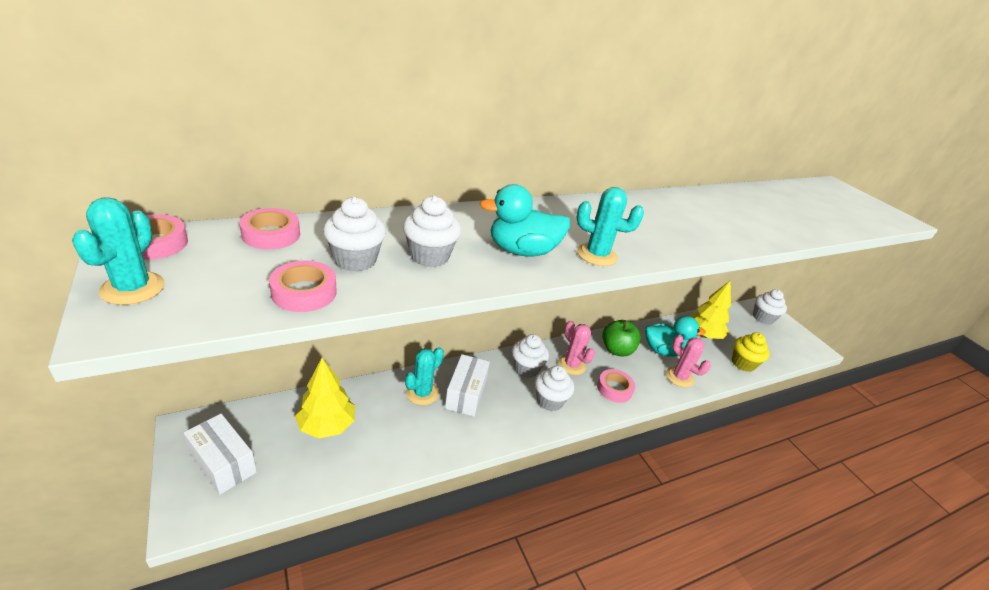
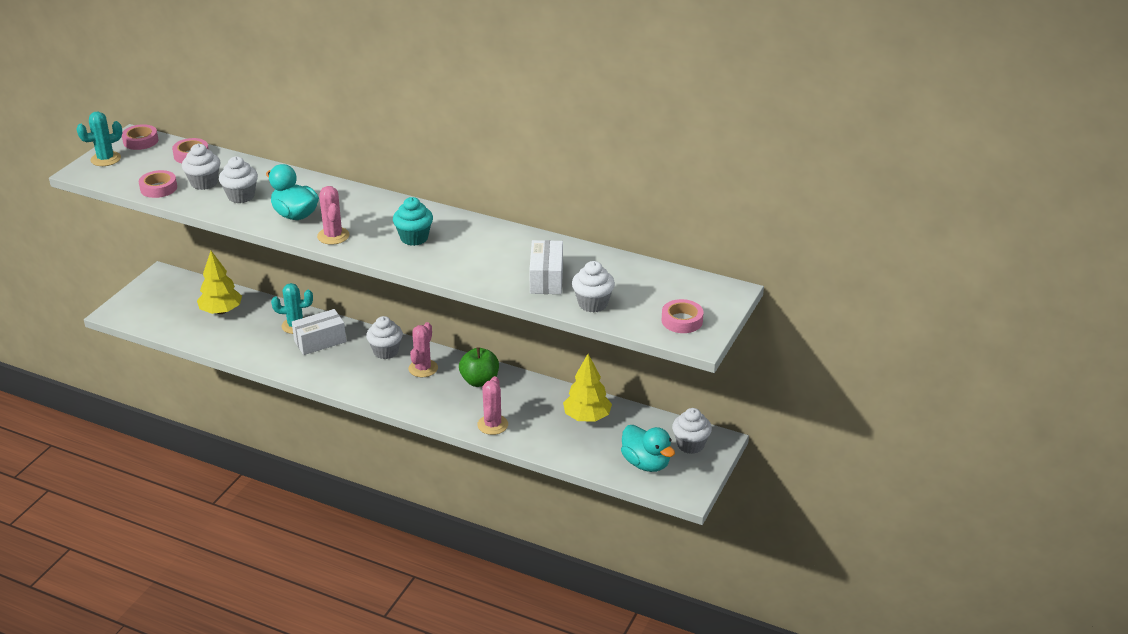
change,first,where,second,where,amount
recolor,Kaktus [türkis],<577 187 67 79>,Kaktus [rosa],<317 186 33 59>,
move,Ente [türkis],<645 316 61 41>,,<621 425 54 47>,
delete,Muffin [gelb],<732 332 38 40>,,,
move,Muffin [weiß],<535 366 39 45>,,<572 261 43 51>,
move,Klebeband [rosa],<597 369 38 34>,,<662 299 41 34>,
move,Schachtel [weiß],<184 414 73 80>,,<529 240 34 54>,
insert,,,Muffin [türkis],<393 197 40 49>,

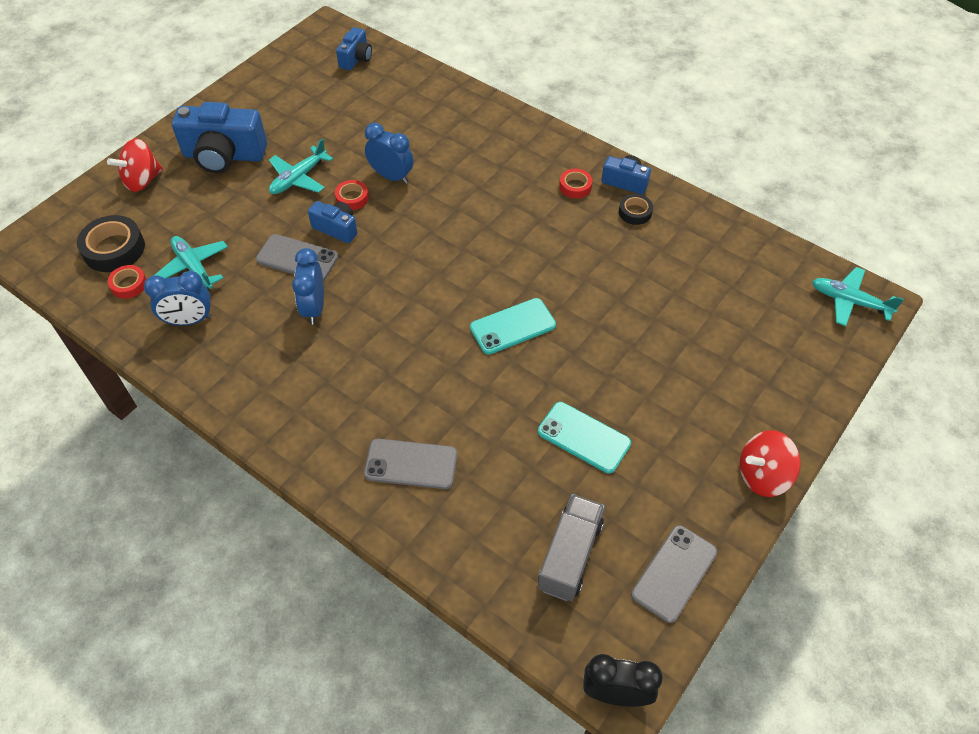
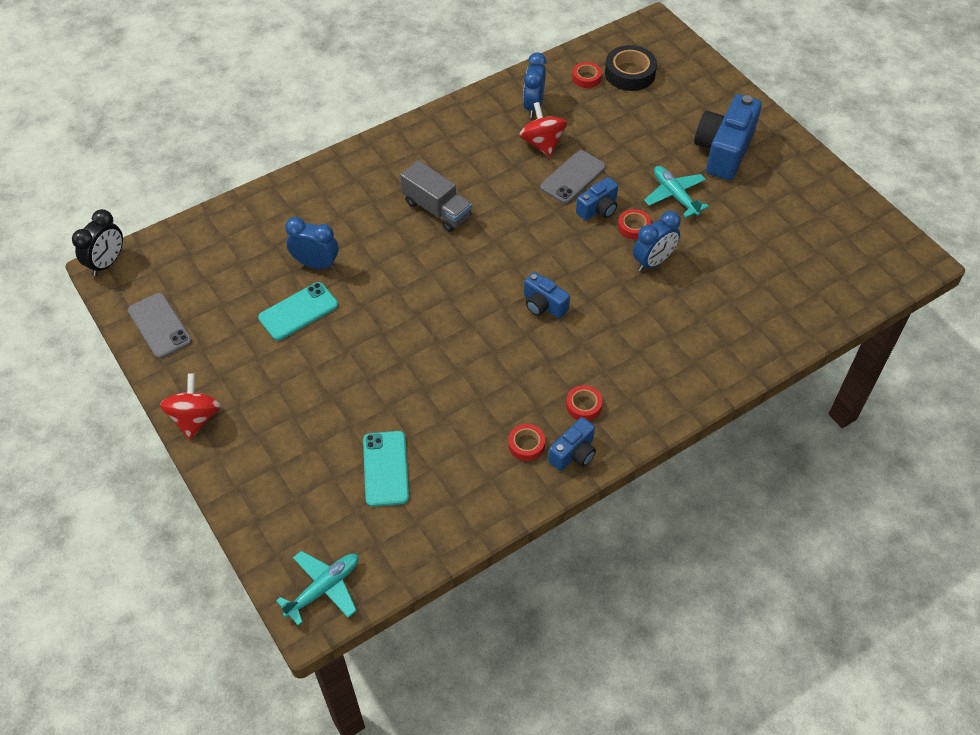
change,first,where,second,where,amount
move,Kamera [blau],<336 27 36 43>,,<524 272 46 46>,
move,Kreisel [rot],<107 138 56 54>,,<519 102 48 55>,
recolor,Klebeband [schwarz],<619 194 34 31>,Klebeband [rot],<508 424 37 37>,
delete,Flugzeug [türkis],<154 236 74 53>,,,
move,Wecker [blau],<292 248 32 77>,,<285 217 53 53>,
move,Handy [türkis],<470 298 86 57>,,<363 431 46 76>,
delete,Handy [grau],<364 439 94 50>,,,
move,Lastwagen [grau],<538 494 66 107>,,<400 160 72 72>,

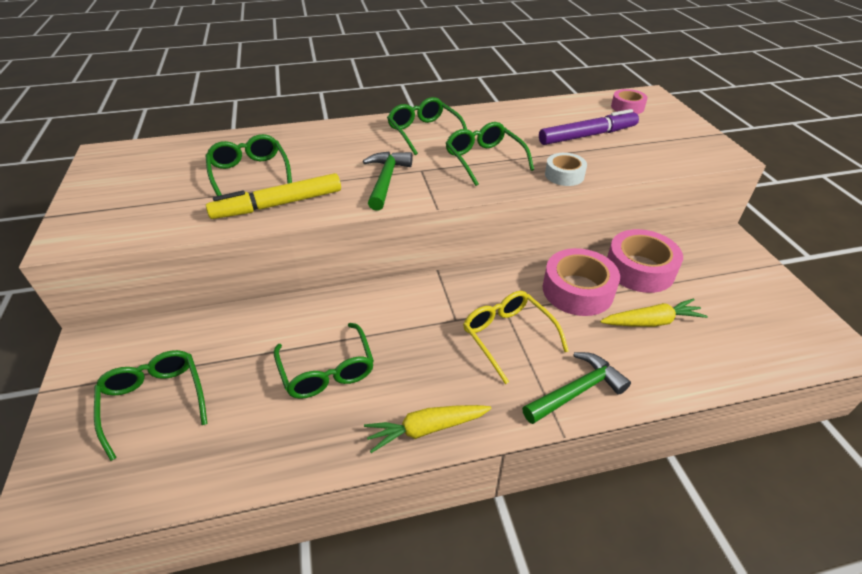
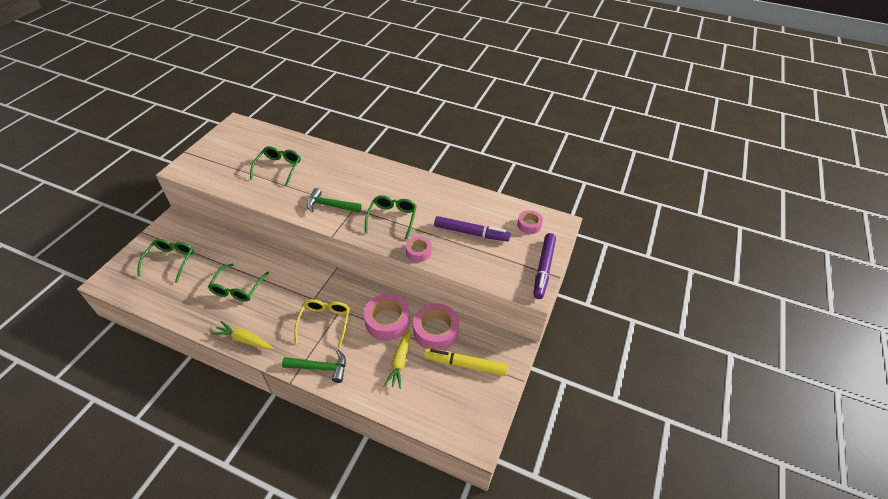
change,first,where,second,where,amount
delete,Brille [grün],<387 97 80 58>,,,
rotate,Hammer [grün],<363 151 50 60>,,<307 188 54 25>,120 degrees counterclockwise
recolor,Klebeband [weiß],<545 153 42 33>,Klebeband [rosa],<406 236 26 26>,
move,Filzstift [gelb],<206 173 135 46>,,<424 348 84 28>,
rotate,Karotte [gelb],<600 298 108 29>,,<384 329 27 60>,75 degrees clockwise
insert,,,Filzstift [lila],<533 233 23 66>,

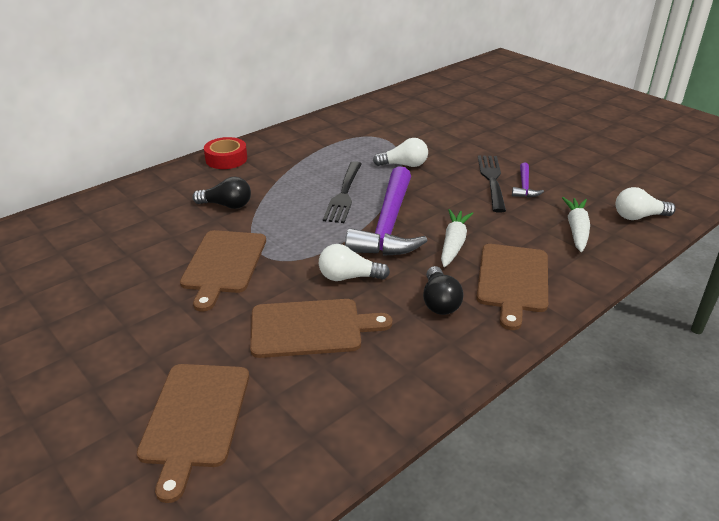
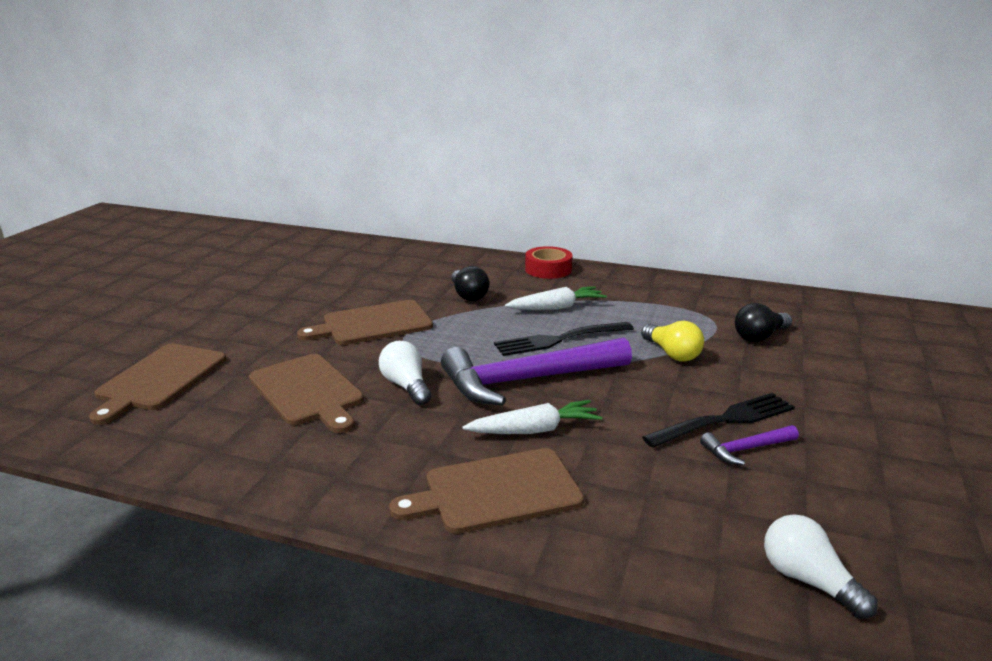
change,first,where,second,where,amount
recolor,Glühbirne [weiß],<373 138 55 29>,Glühbirne [gelb],<641 321 63 41>,
move,Karotte [weiß],<562 197 28 55>,,<505 286 102 24>,
move,Glühbirne [schwarz],<423 266 41 49>,,<735 303 57 39>,
rotate,Schneidebrett [braun],<137 364 112 139>,,<89 344 137 81>,45 degrees counterclockwise

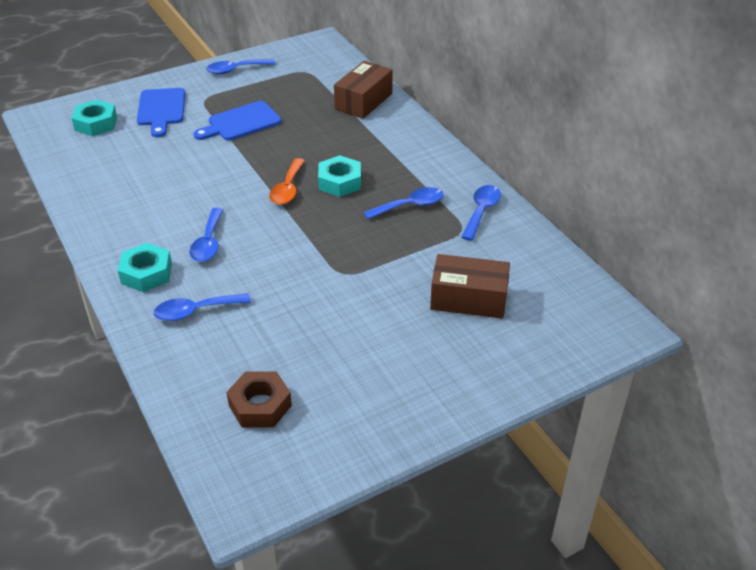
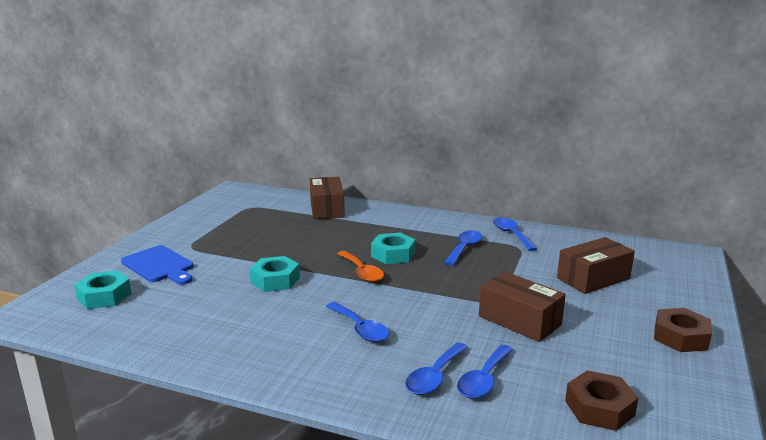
change,first,where,second,where,amount
move,Löffel [blau],<206 59 69 16>,,<457 345 56 54>,
delete,Schneidebrett [blau],<193 101 88 40>,,,
move,Sechskantmutter [türkis],<117 243 55 49>,,<249 256 51 36>,
insert,,,Schachtel [braun],<479 271 87 71>,
insert,,,Sechskantmutter [braun],<654 308 58 44>,

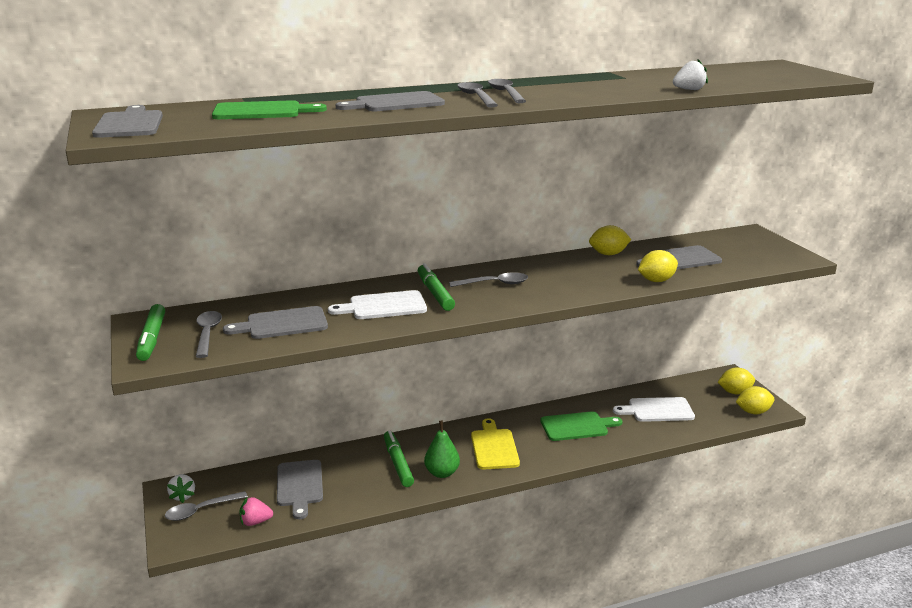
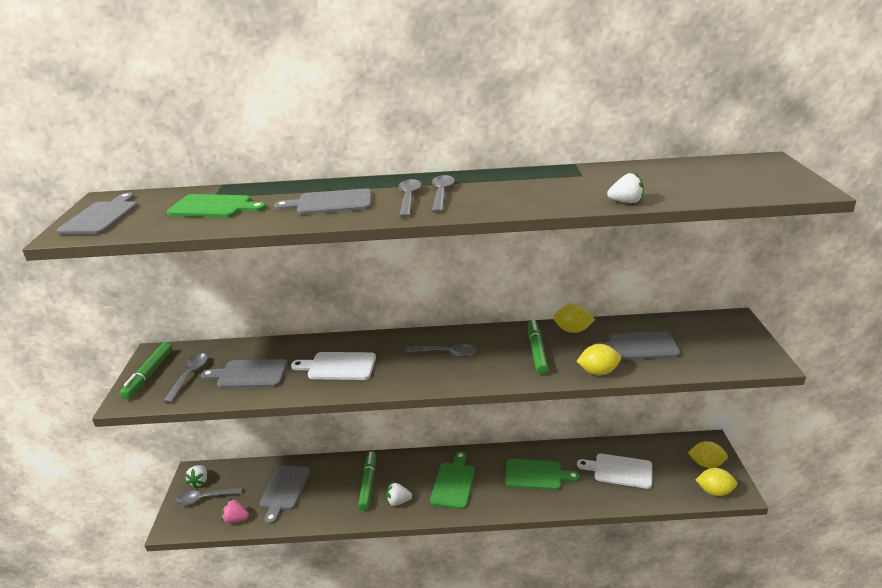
change,first,where,second,where,amount
move,Filzstift [grün],<418 263 37 48>,,<528 320 21 55>,
recolor,Schneidebrett [gelb],<471 418 49 52>,Schneidebrett [grün],<430 451 45 58>,
replace,Birne [grün],<424 421 36 57>,Erdbeere [weiß],<386 483 26 23>,

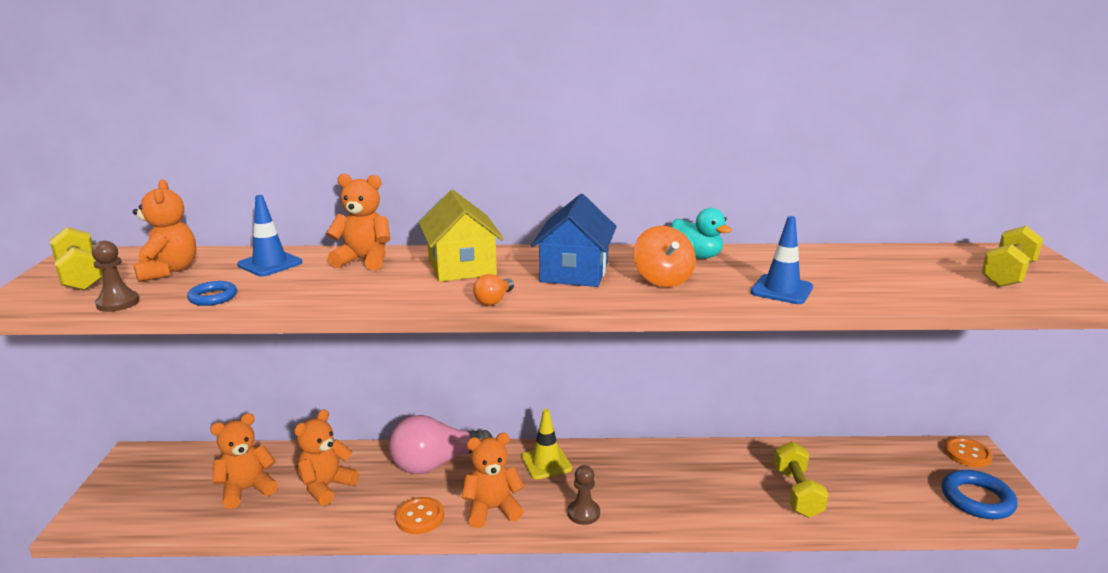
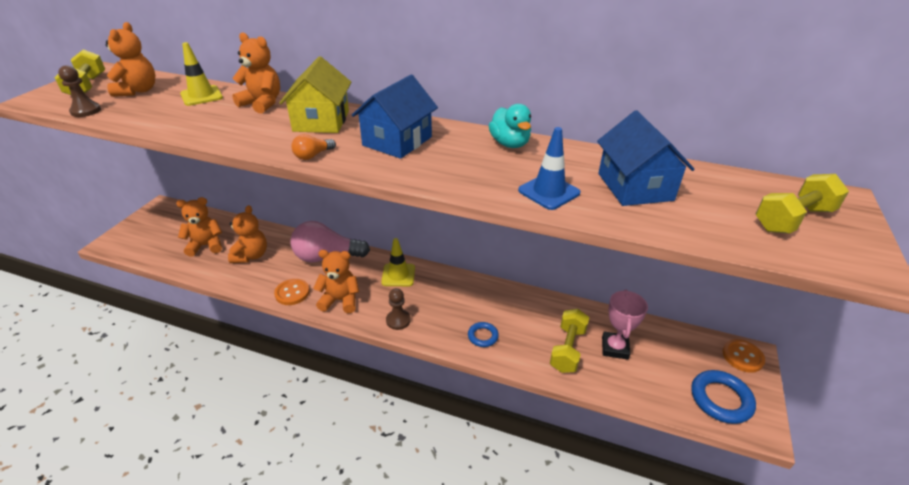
change,first,where,second,where,amount
recolor,Leitkegel [blau],<237 195 65 82>,Leitkegel [gelb],<180 42 43 64>,
delete,Kreisel [orange],<634 226 62 61>,,,
move,Ring [blau],<187 281 50 25>,,<468 322 31 25>,
rotate,Teddybär [orange],<294 409 65 97>,,<228 205 39 58>,135 degrees clockwise
insert,,,Haus [blau],<597 110 98 96>,
insert,,,Pokal [rosa],<602 289 46 71>,

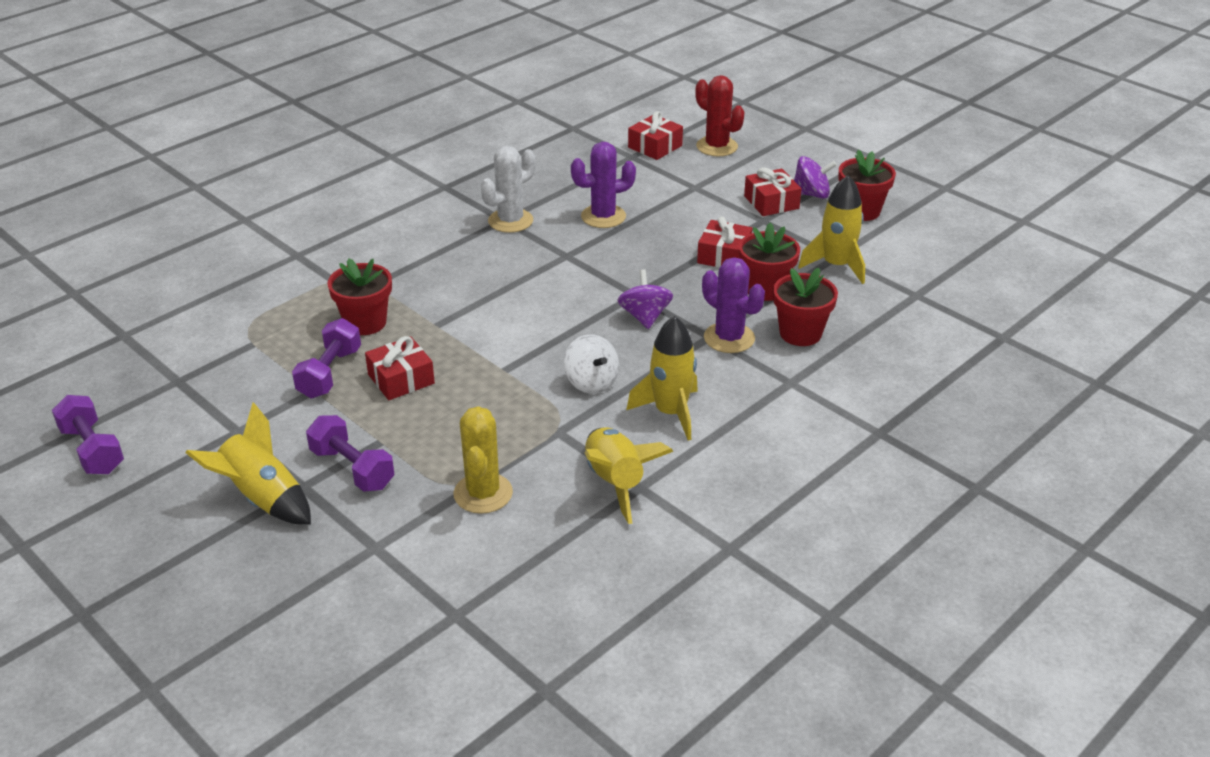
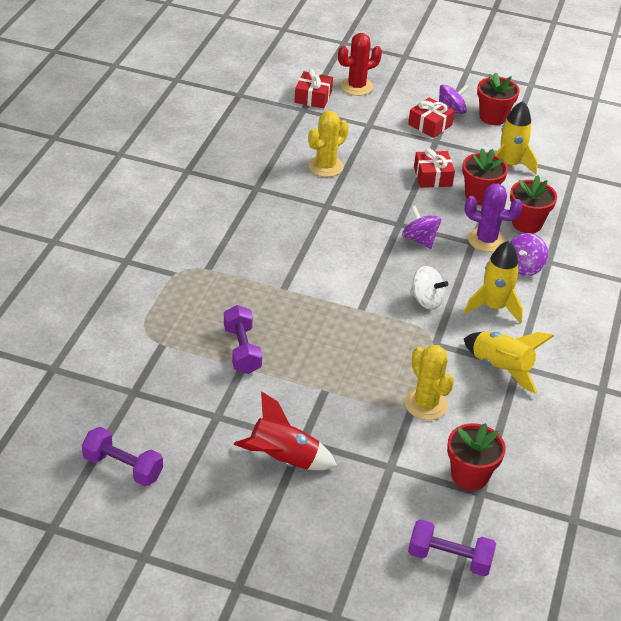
change,first,where,second,where,amount
rotate,Kaktus [rot],<695 75 49 81>,,<338 33 44 63>,45 degrees counterclockwise
recolor,Kaktus [lila],<571 142 65 86>,Kaktus [gelb],<308 111 41 66>,
delete,Kaktus [weiß],<481 146 54 87>,,,
move,Blumentopf [rot],<328 258 64 77>,,<447 423 59 67>,
delete,Geschenk [rot],<365 336 70 64>,,,
recolor,Rakete [gelb],<186 403 125 122>,Rakete [rot],<234 391 103 79>,
move,Hantel [lila],<306 415 89 77>,,<408 519 88 57>,
insert,,,Kreisel [lila],<510 233 38 43>,

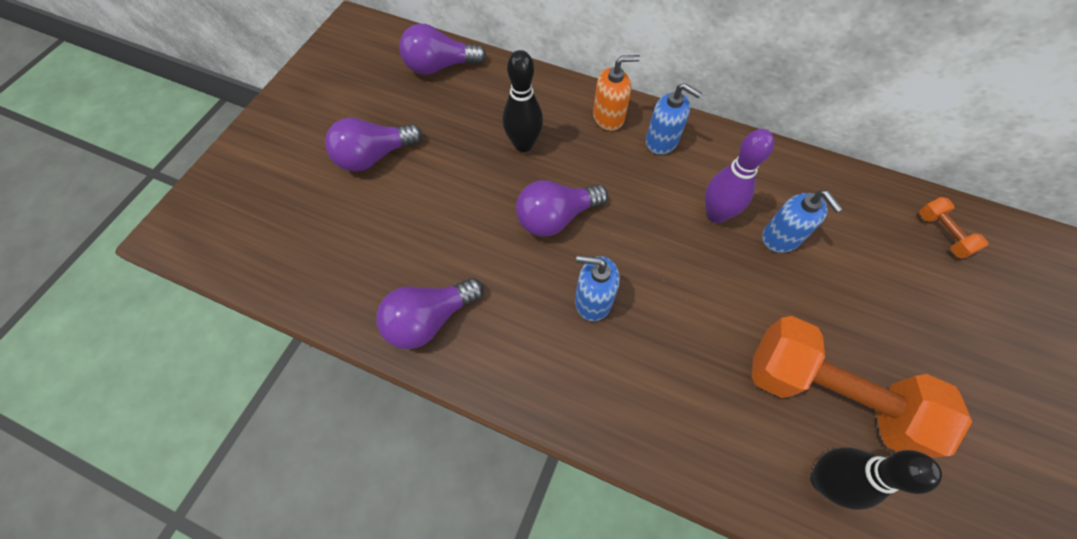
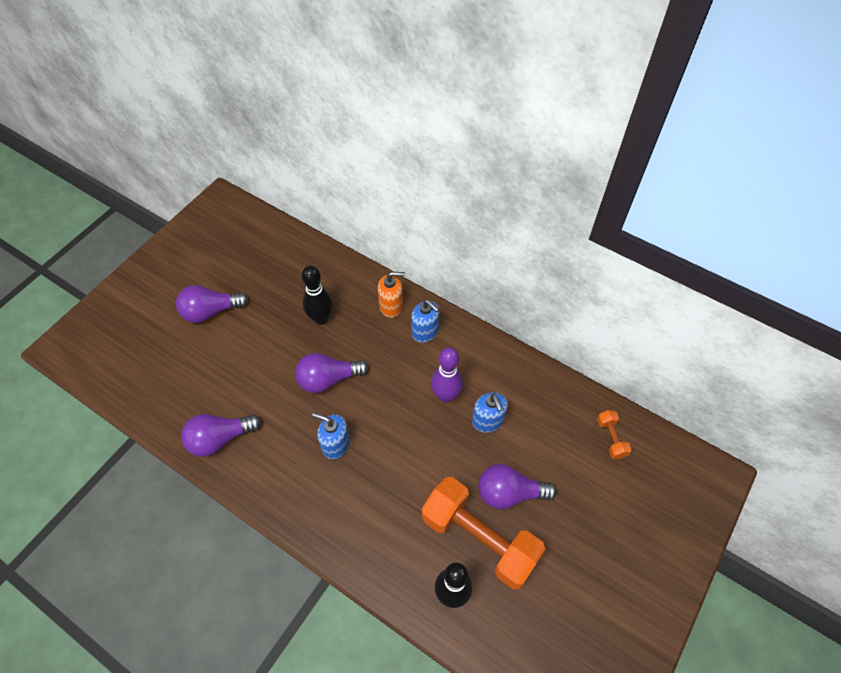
change,first,where,second,where,amount
move,Glühbirne [lila],<399 23 88 52>,,<478 464 79 45>,

